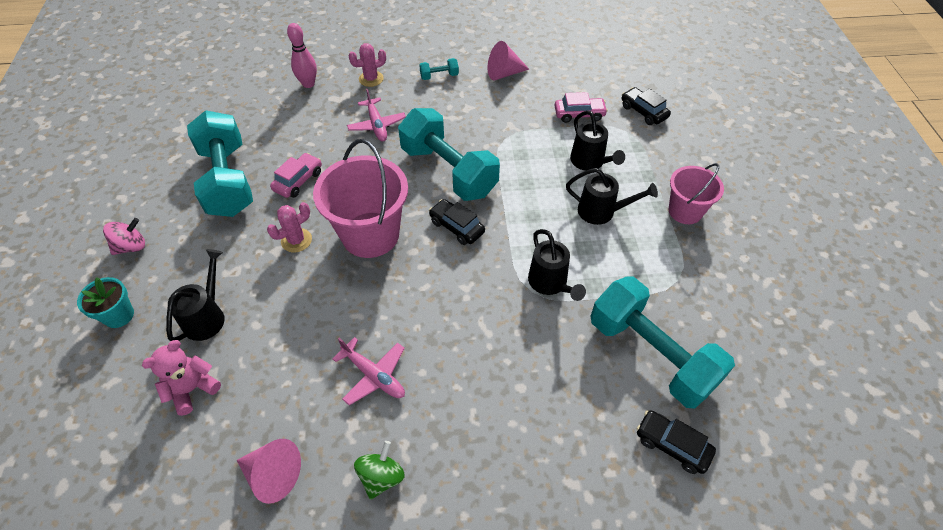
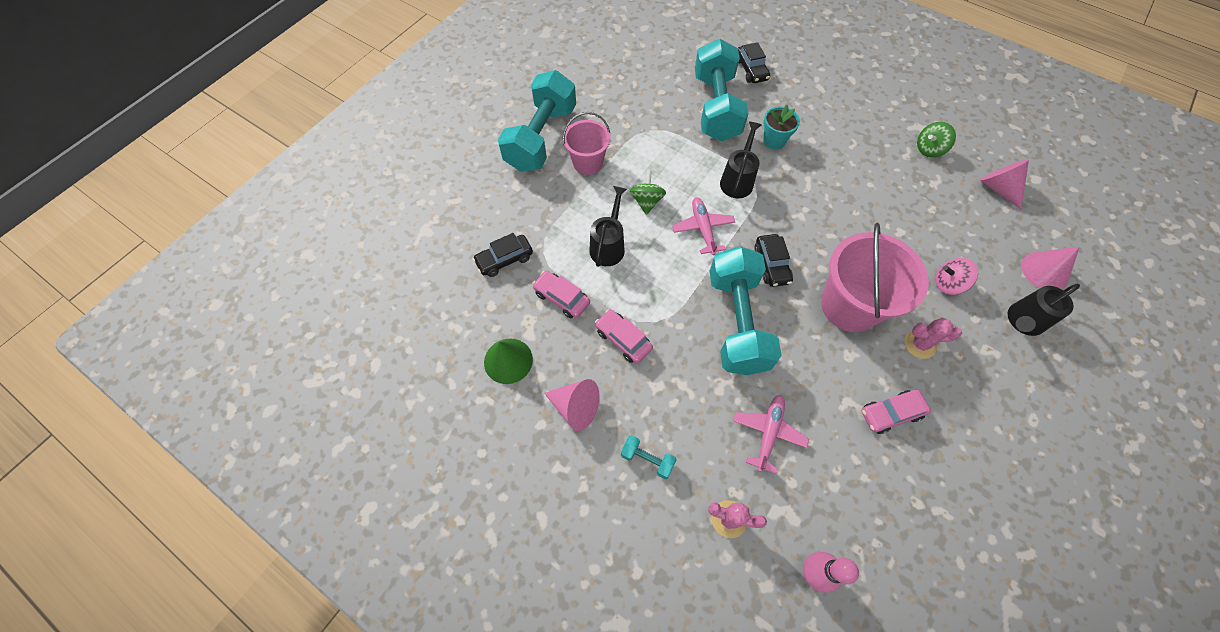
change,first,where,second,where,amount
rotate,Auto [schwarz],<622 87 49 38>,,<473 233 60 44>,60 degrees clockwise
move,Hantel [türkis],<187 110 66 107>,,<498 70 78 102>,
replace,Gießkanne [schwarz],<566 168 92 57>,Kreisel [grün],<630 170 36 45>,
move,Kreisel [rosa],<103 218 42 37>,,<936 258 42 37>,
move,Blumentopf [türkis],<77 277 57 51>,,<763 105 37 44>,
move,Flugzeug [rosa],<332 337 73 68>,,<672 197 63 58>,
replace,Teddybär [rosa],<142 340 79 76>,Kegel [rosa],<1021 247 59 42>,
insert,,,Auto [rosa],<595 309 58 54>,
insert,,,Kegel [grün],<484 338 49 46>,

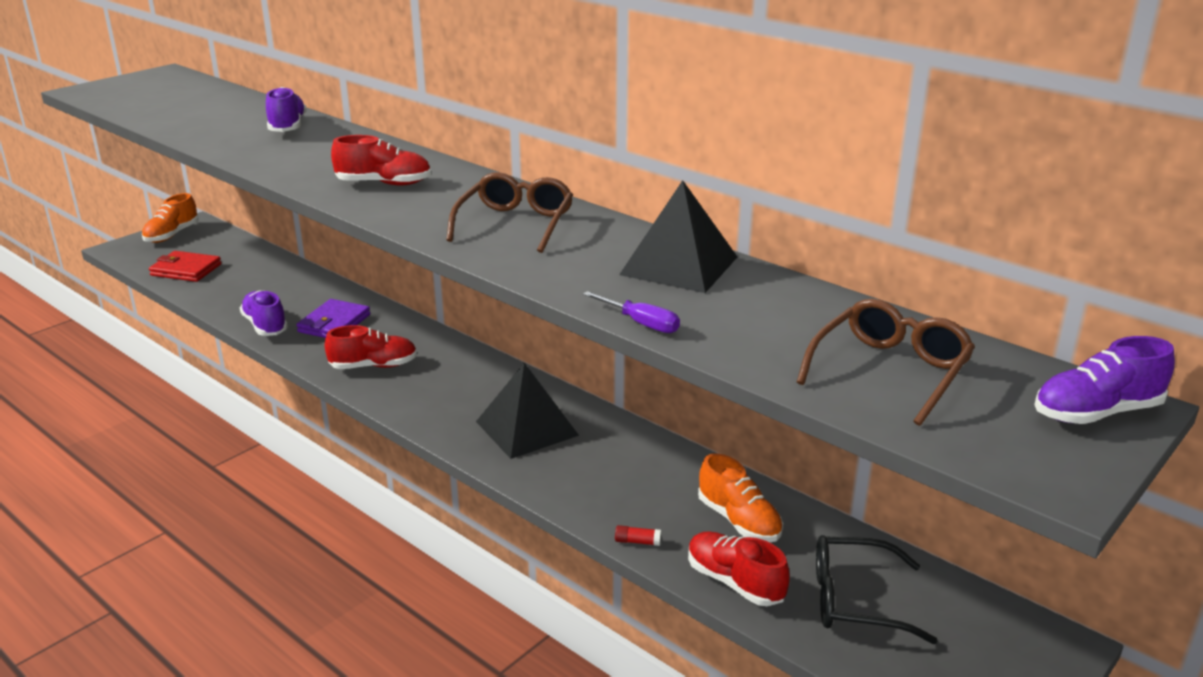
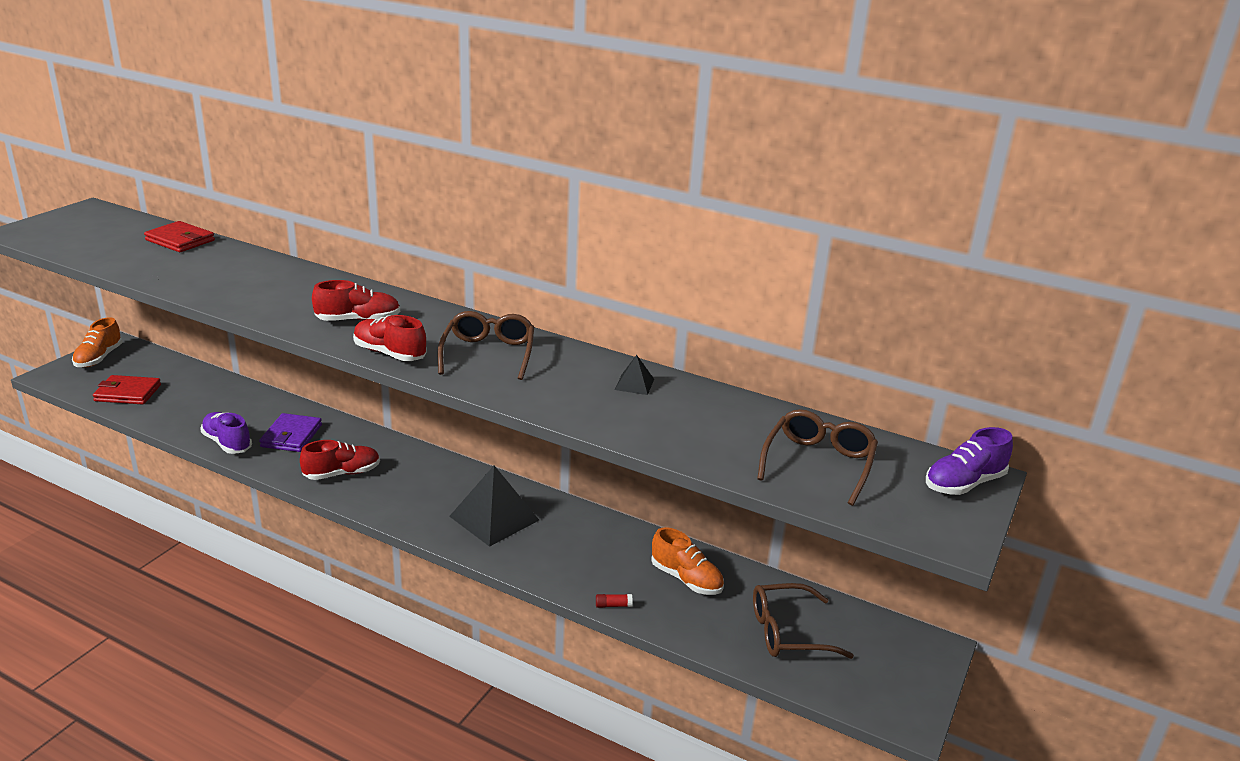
change,first,where,second,where,amount
delete,Schuh [lila],<266 87 41 45>,,,
resize,Pyramide [schwarz],<619 180 118 113>,,<615 355 39 40>,x0.47
delete,Schraubenzieher [lila],<583 291 97 42>,,,
move,Schuh [rot],<688 531 102 75>,,<353 315 74 46>,
recolor,Brille [schwarz],<816 535 122 109>,Brille [braun],<753 583 101 76>,
insert,,,Geldbörse [rot],<144 221 71 31>,

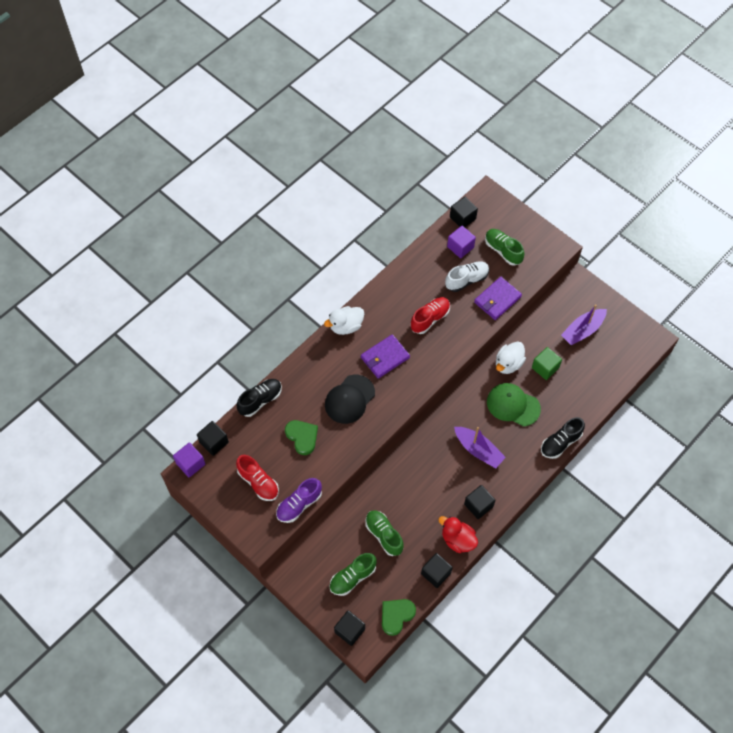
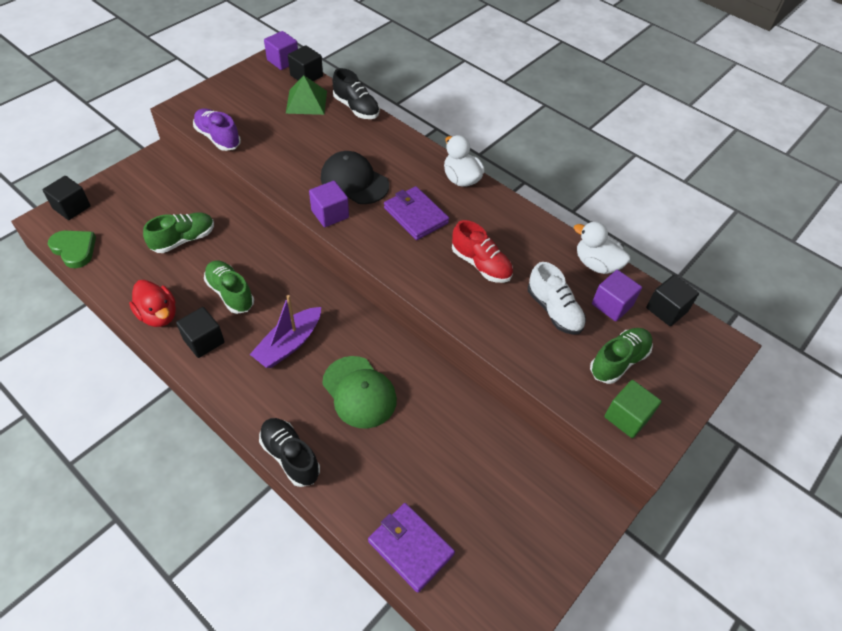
change,first,where,second,where,amount
move,Geldbörse [lila],<474 277 48 43>,,<368 503 87 90>,
delete,Boot [lila],<561 304 46 41>,,,
move,Ente [weiß],<496 341 30 33>,,<574 221 56 53>,
move,Kubus [grün],<532 347 30 33>,,<604 380 58 58>,
rotate,Kappe [grün],<487 383 54 43>,,<322 356 75 73>,120 degrees clockwise
delete,Herz [grün],<285 420 33 35>,,,
delete,Schuh [rot],<236 455 43 46>,,,
rotate,Ente [rot],<439 516 39 37>,,<129 280 47 47>,105 degrees clockwise
move,Schuh [grün],<329 553 48 43>,,<204 261 50 53>,
delete,Kubus [schwarz],<421 553 32 35>,,,
insert,,,Pyramide [grün],<286 75 41 40>,
insert,,,Kubus [lila],<309 181 40 46>,

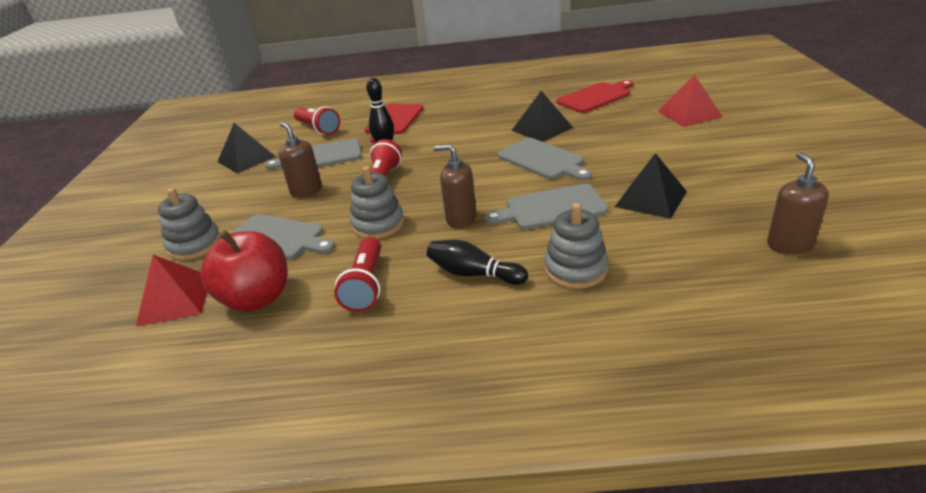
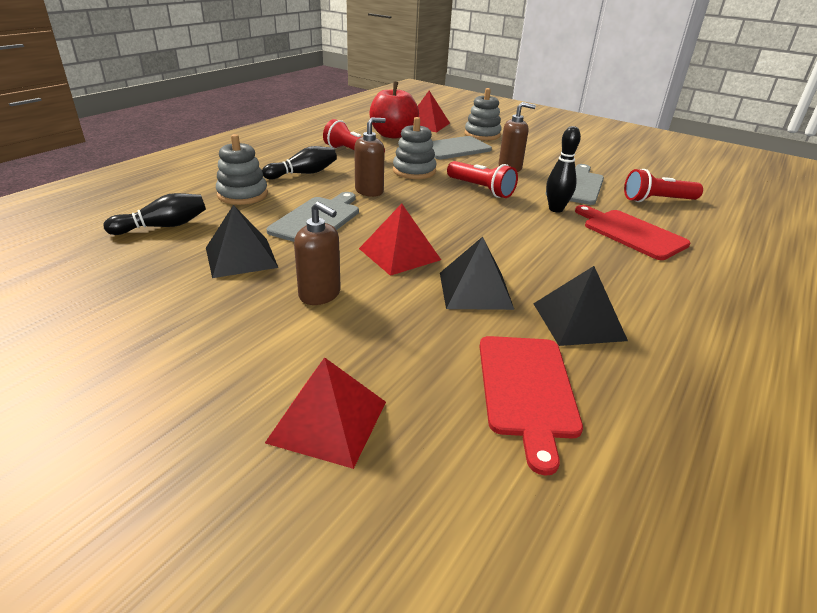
change,first,where,second,where,amount
move,Pyramide [schwarz],<218 123 58 50>,,<533 266 95 80>,
replace,Schneidebrett [grau],<497 138 95 42>,Pyramide [rot],<359 203 82 73>,
move,Seifenspender [braun],<767 152 62 102>,,<294 201 47 104>,
insert,,,Bowlingkegel [schwarz],<104 193 102 42>,

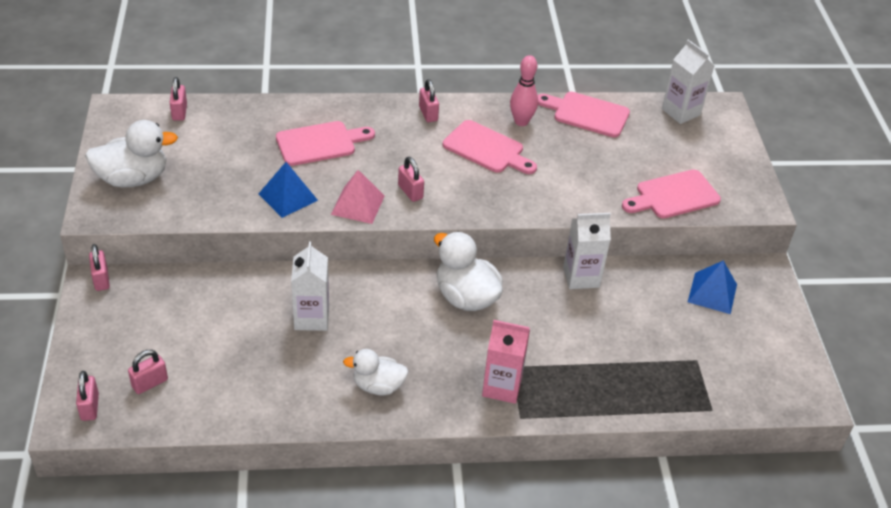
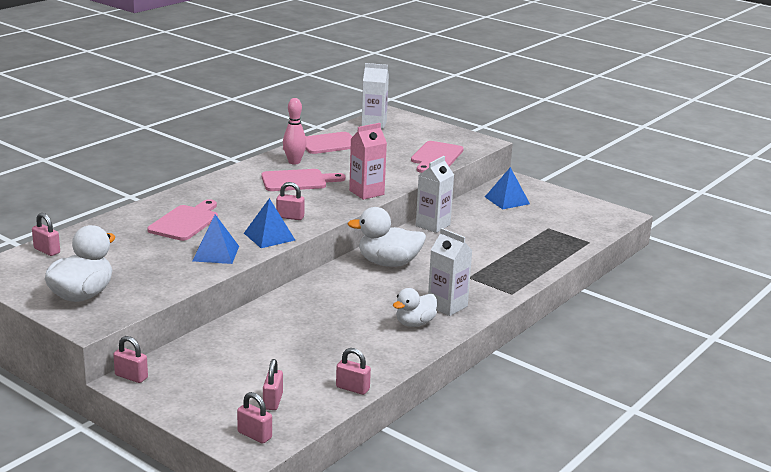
change,first,where,second,where,amount
move,Vorhängeschloss [rosa],<419 79 20 43>,,<336 348 35 47>,
recolor,Pyramide [rosa],<331 170 54 54>,Pyramide [blau],<244 198 51 50>,
move,Getränkekarton [weiß],<291 241 38 90>,,<428 228 45 88>,
move,Getränkekarton [rosa],<482 320 48 84>,,<349 123 38 77>,

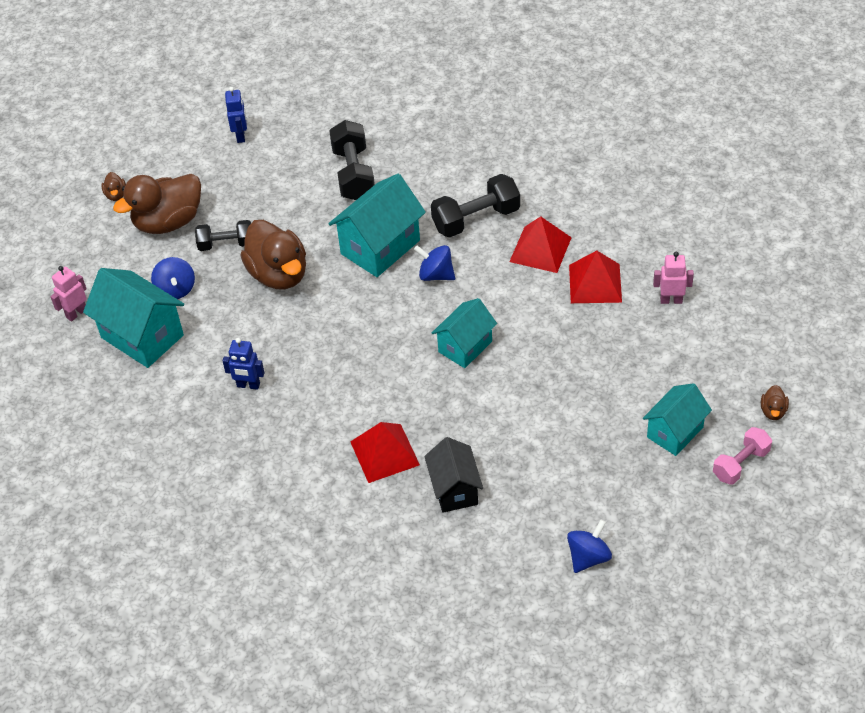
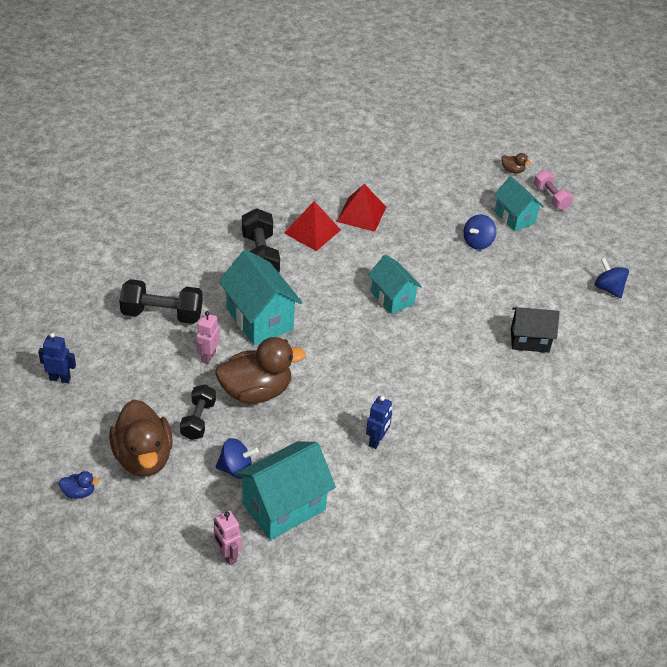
change,first,where,second,where,amount
recolor,Ente [braun],<101 172 25 29>,Ente [blau],<59 471 40 28>,
move,Kreisel [blau],<414 245 41 36>,,<463 214 33 36>,
move,Roboter [rosa],<653 252 41 52>,,<196 311 24 53>,
delete,Pyramide [rot],<350 422 70 61>,,,

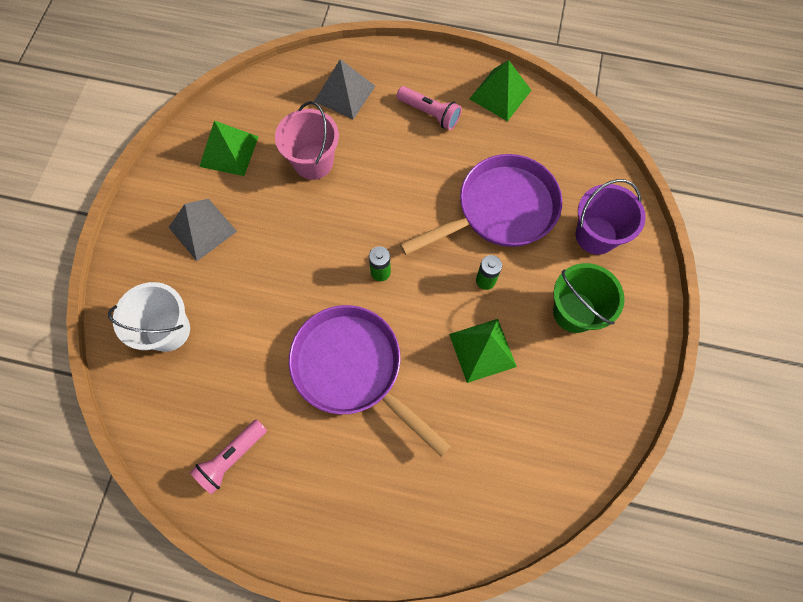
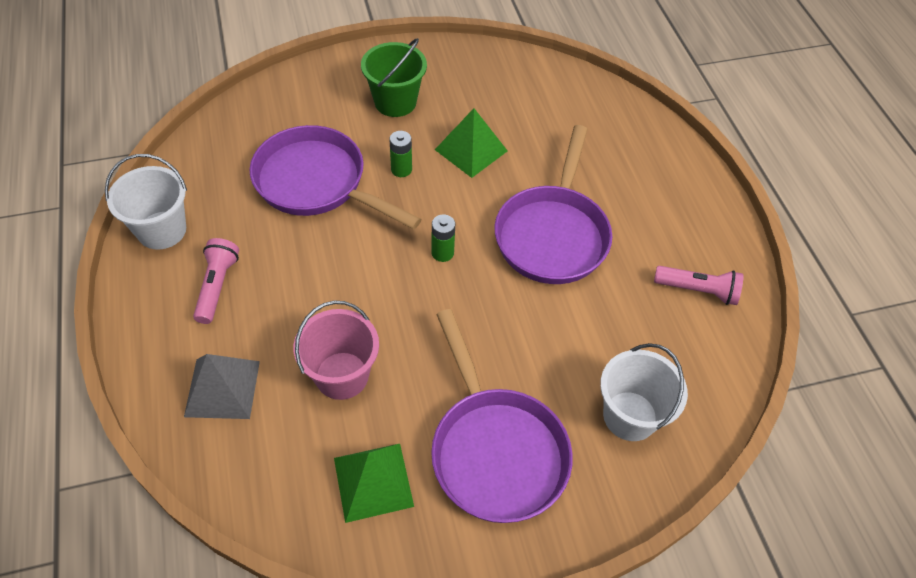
change,first,where,second,where,amount
replace,Pyramide [grün],<470 60 62 61>,Eimer [weiß],<105 154 82 96>,
delete,Eimer [lila],<576 179 70 76>,,,
replace,Pyramide [grau],<168 199 69 62>,Pfanne [lila],<431 309 142 214>,

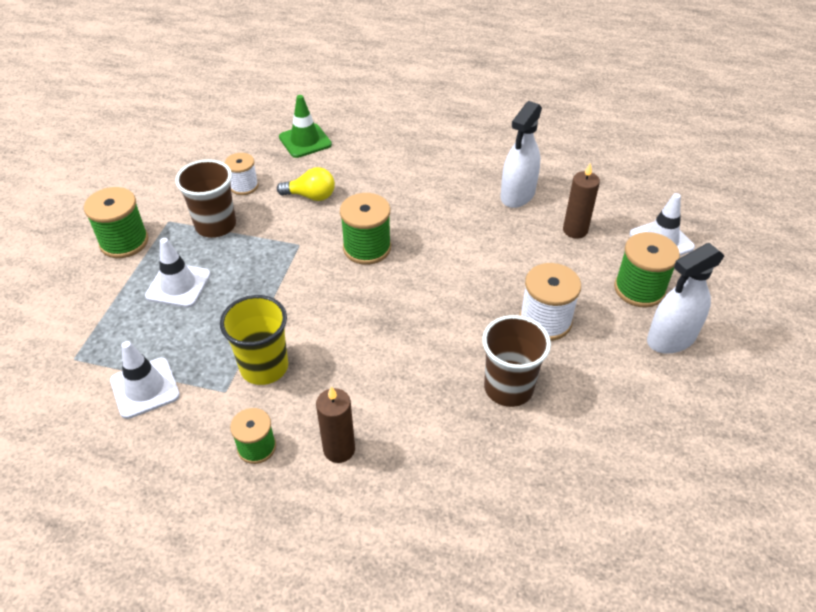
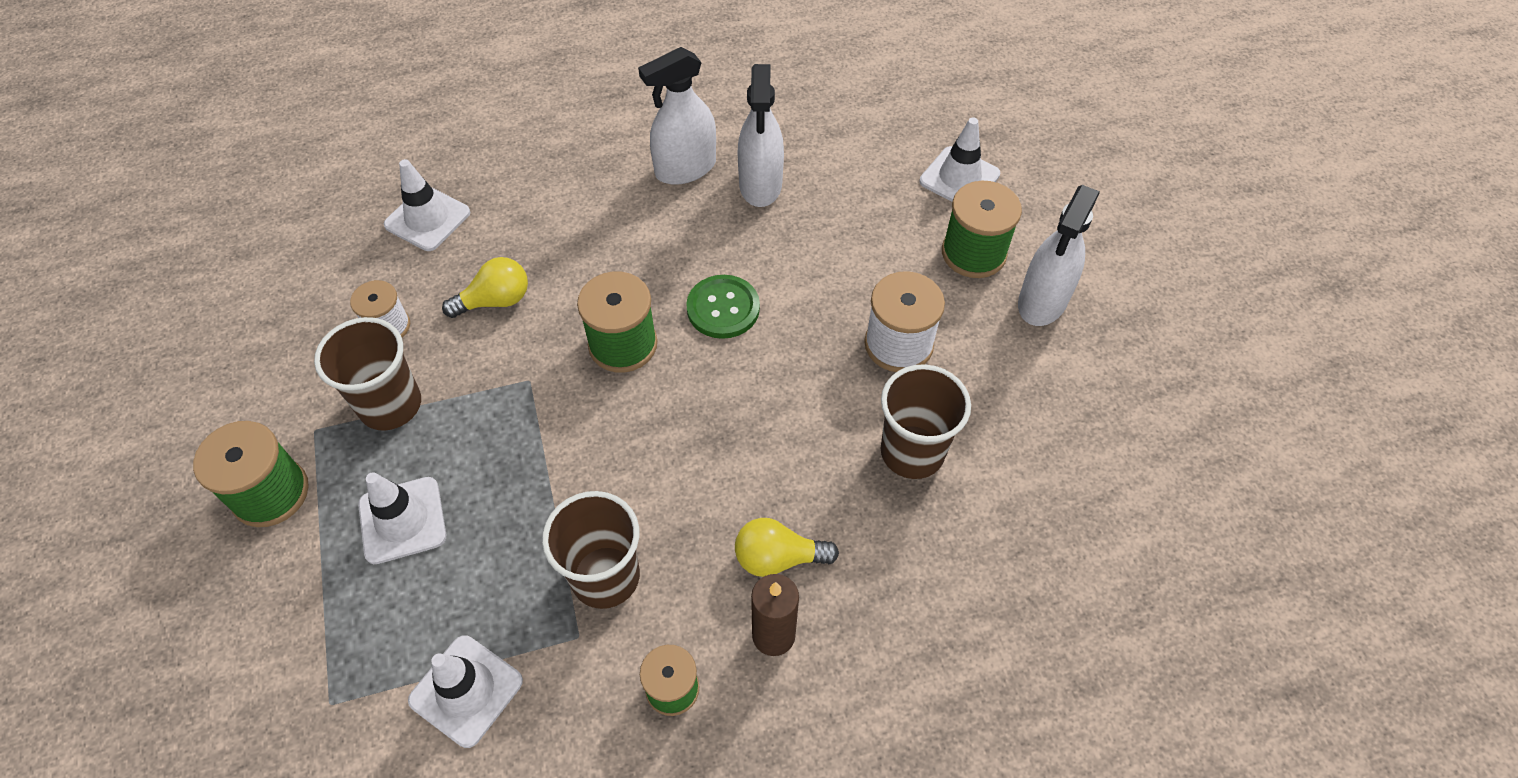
change,first,where,second,where,amount
recolor,Leitkegel [grün],<279 95 53 63>,Leitkegel [weiß],<384 159 86 92>,
delete,Kerze [braun],<563 163 37 76>,,,
recolor,Becher [gelb],<220 295 68 90>,Becher [braun],<542 491 98 118>,
insert,,,Sprühflasche [weiß],<638 47 78 138>,
insert,,,Knopf [grün],<686 275 74 64>,
insert,,,Glühbirne [gelb],<735 518 104 59>,

